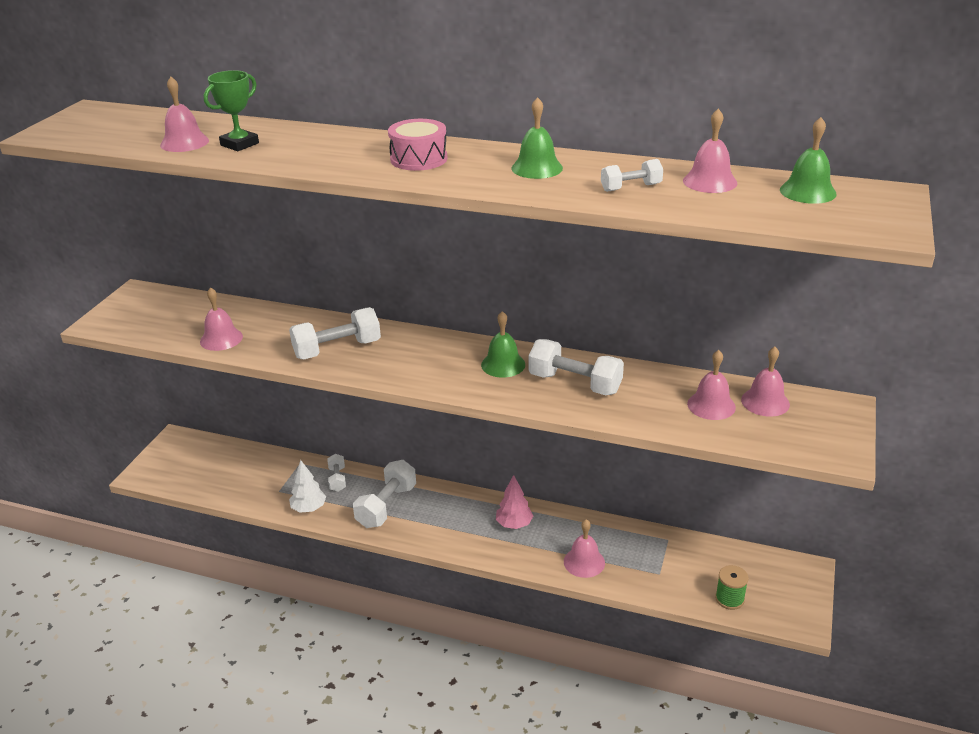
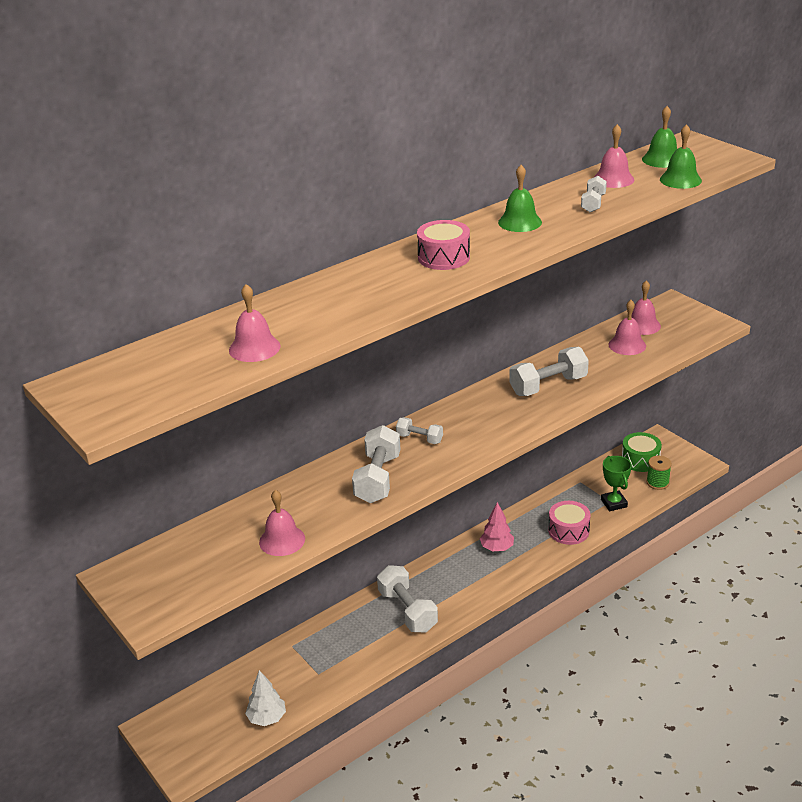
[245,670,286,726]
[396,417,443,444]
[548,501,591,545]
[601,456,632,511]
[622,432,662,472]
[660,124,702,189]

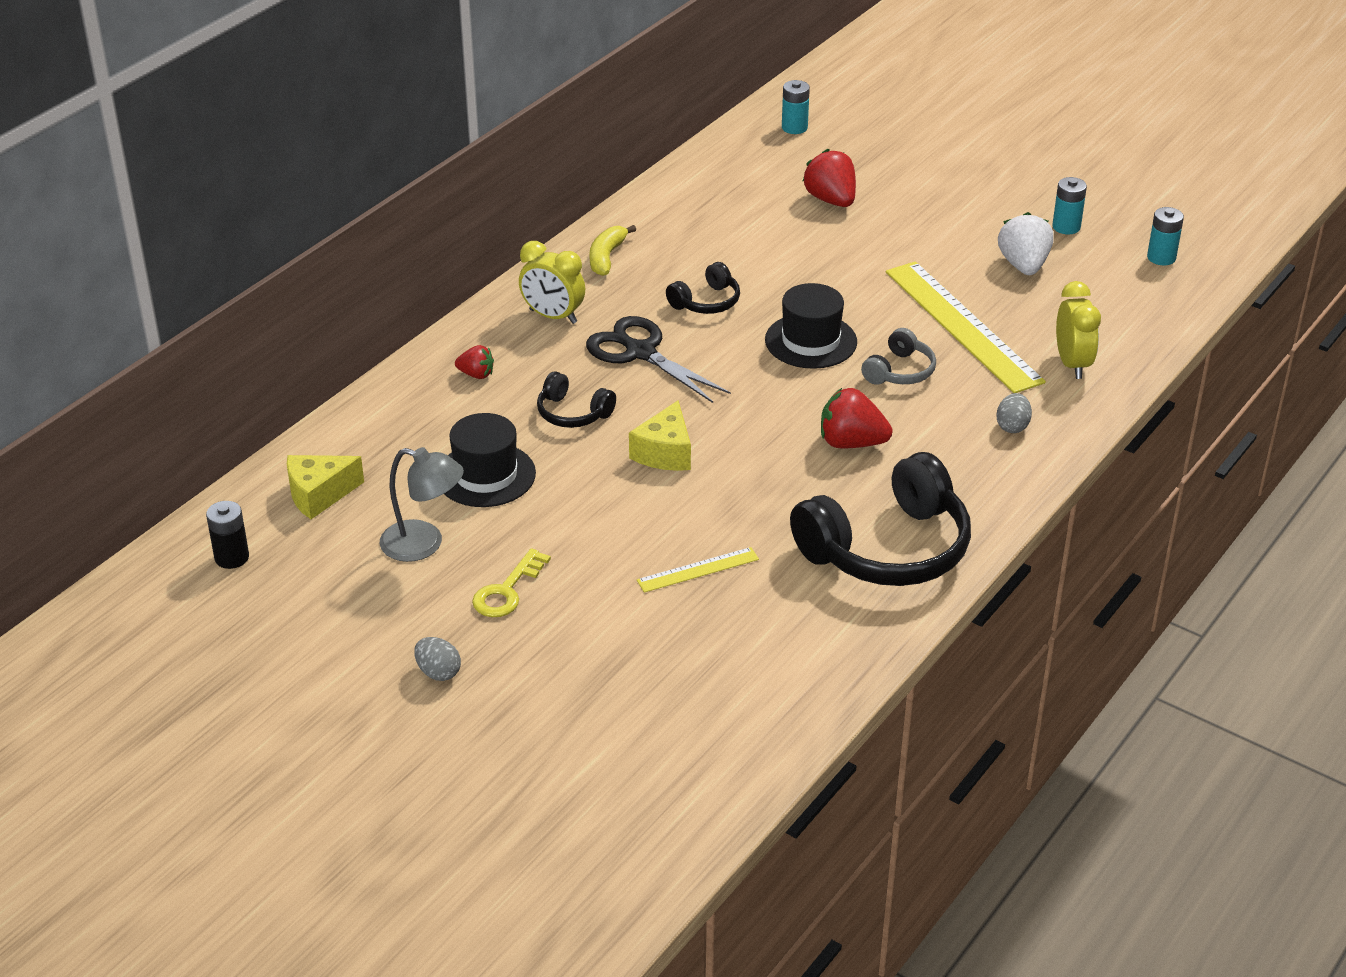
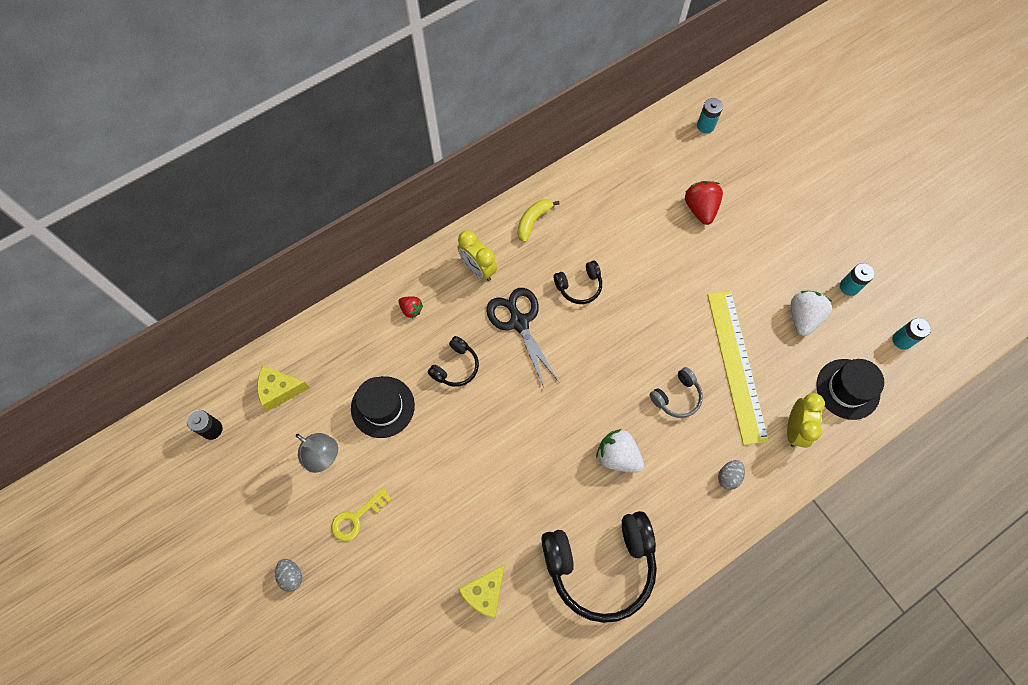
[427,336,479,387]
[458,565,505,618]
[596,429,644,473]
[816,359,884,420]
[637,547,759,593] (first image)

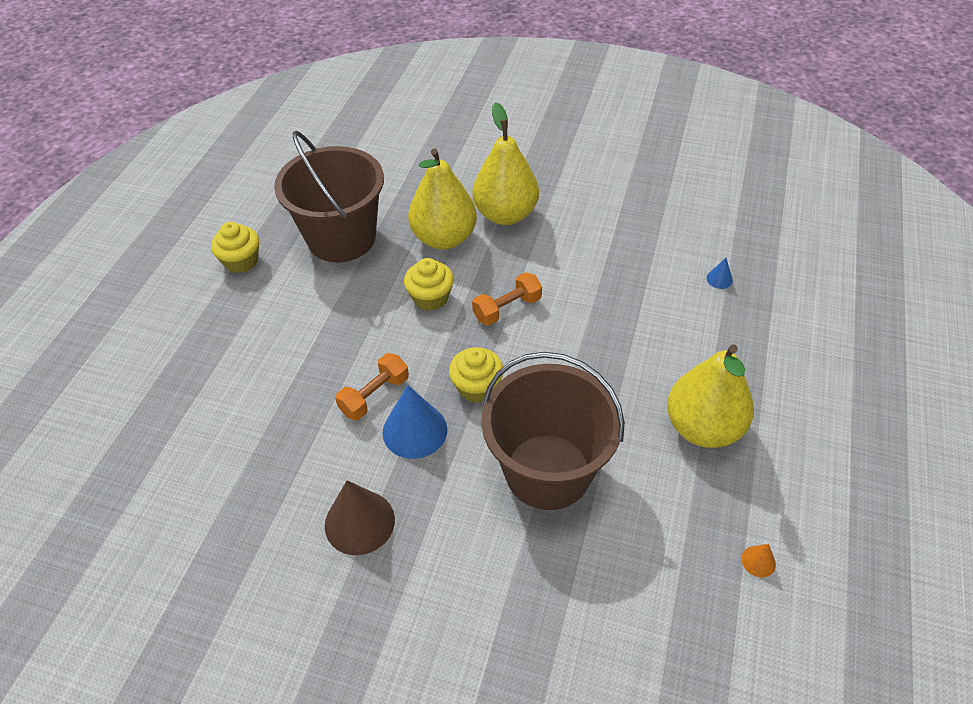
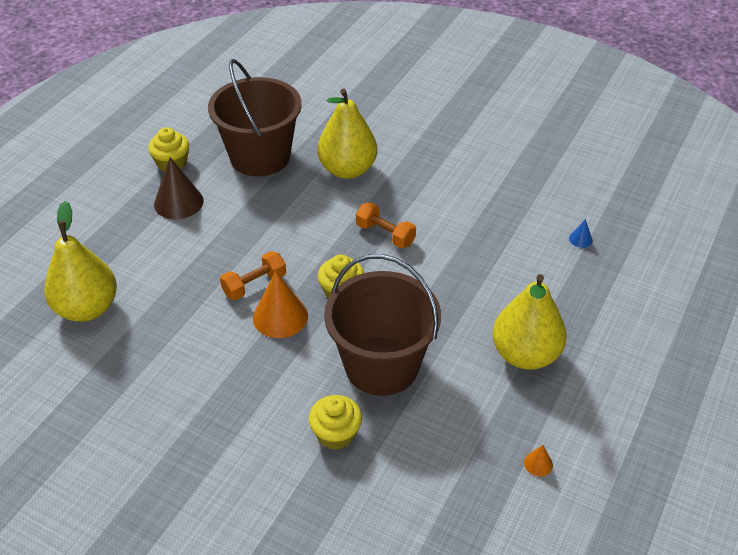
[44,201,117,322]
[154,157,204,219]
[253,271,308,338]
[309,395,362,450]
[356,202,416,248]

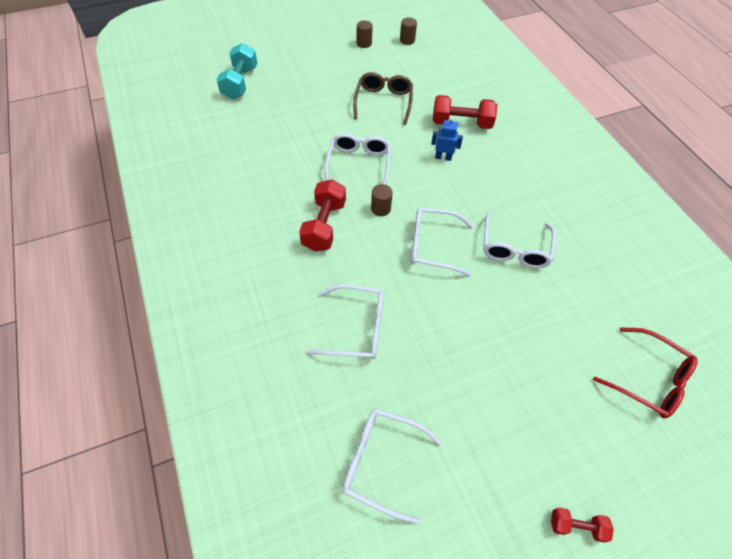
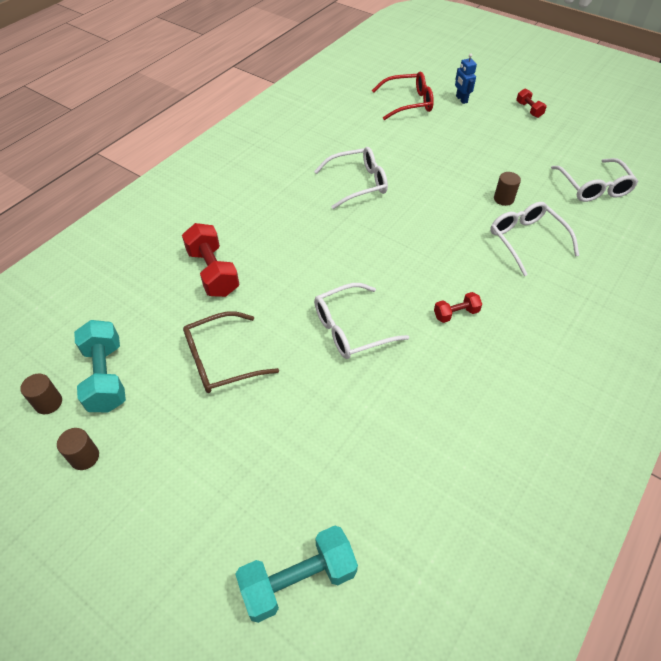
[74,320,126,413]
[372,72,434,120]
[434,292,482,323]
[455,53,477,104]
[494,172,521,206]
[411,208,474,276] (first image)

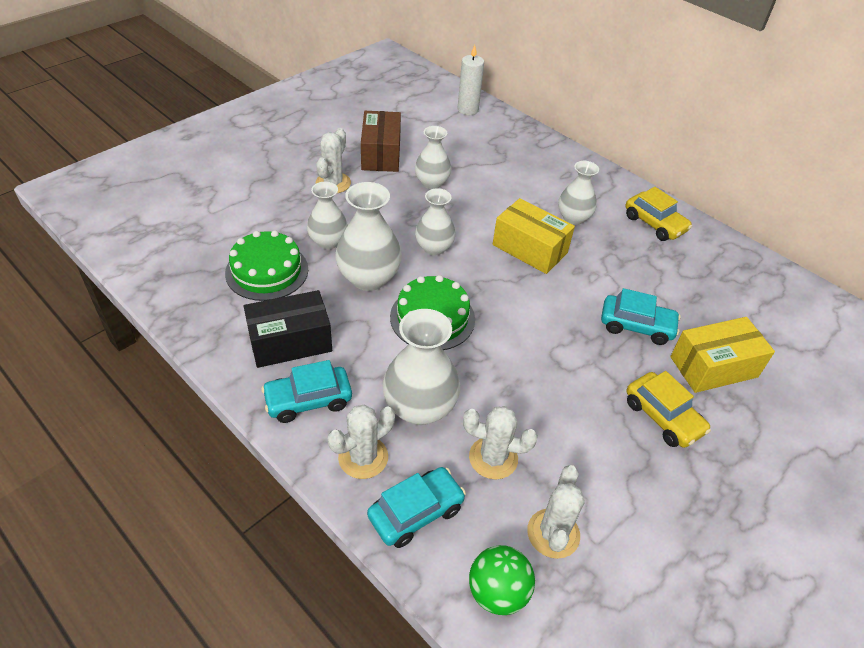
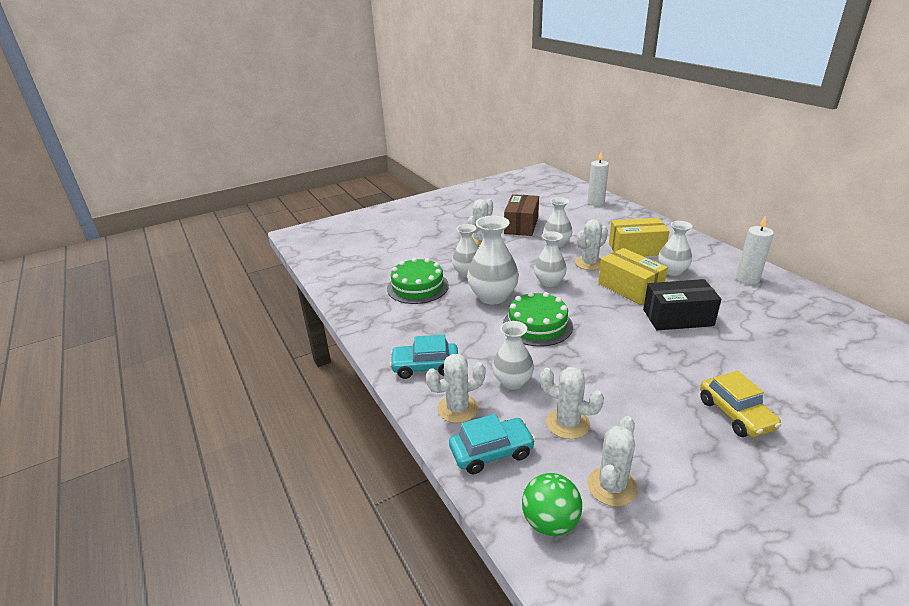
[492,321,534,389]
[575,219,608,270]
[609,218,670,256]
[643,279,722,330]
[736,215,774,285]
[601,288,681,345] (first image)

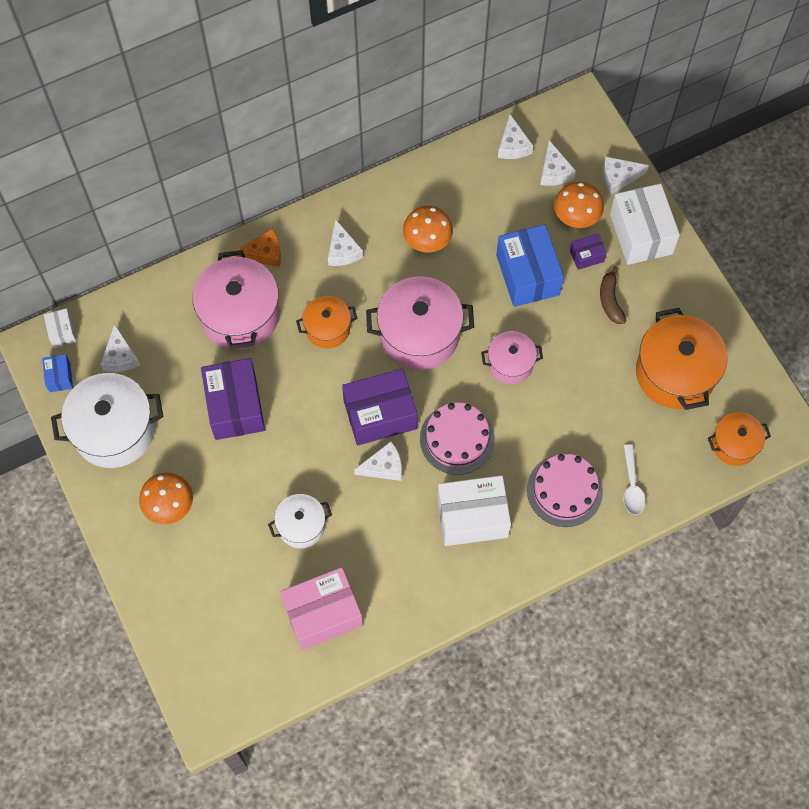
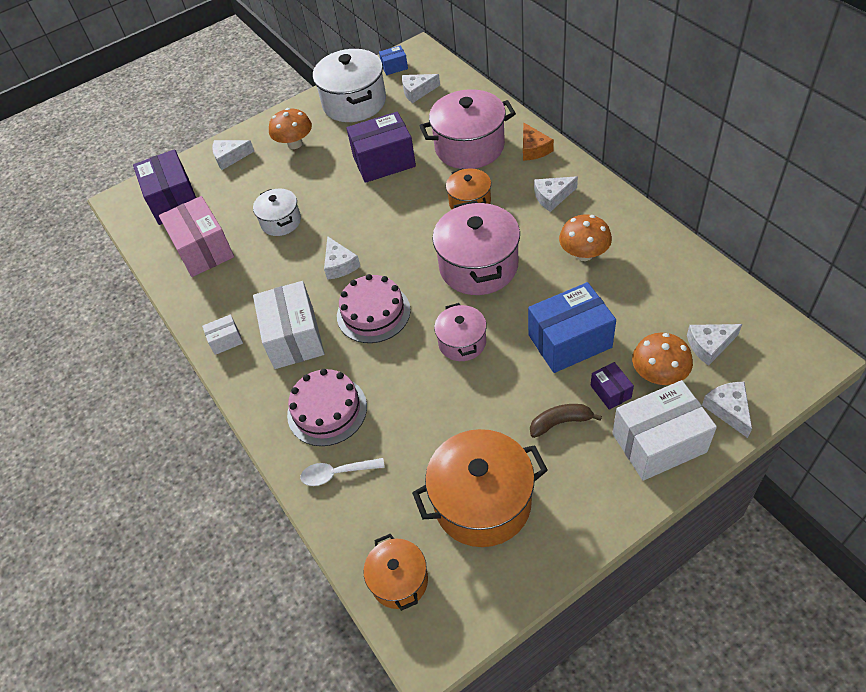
[133,149,196,225]
[202,314,243,355]
[212,140,254,170]

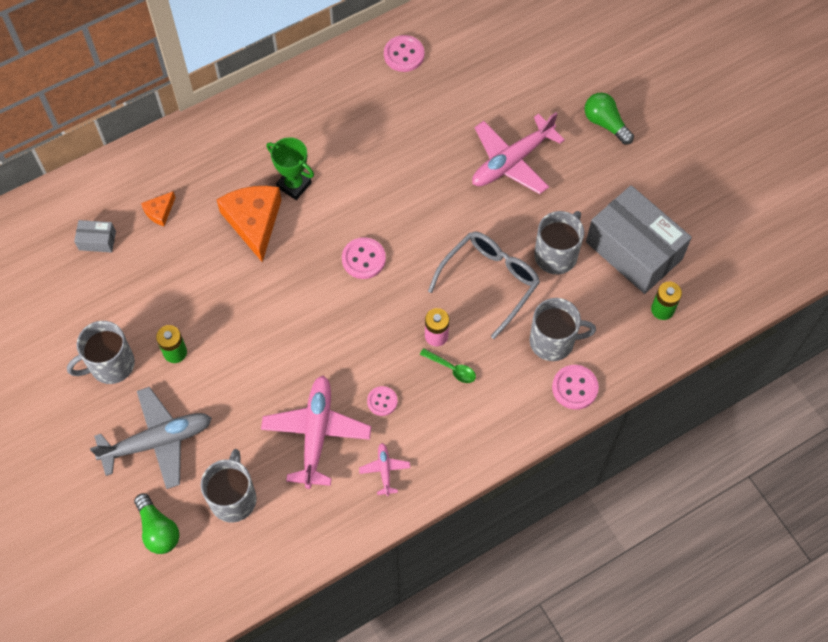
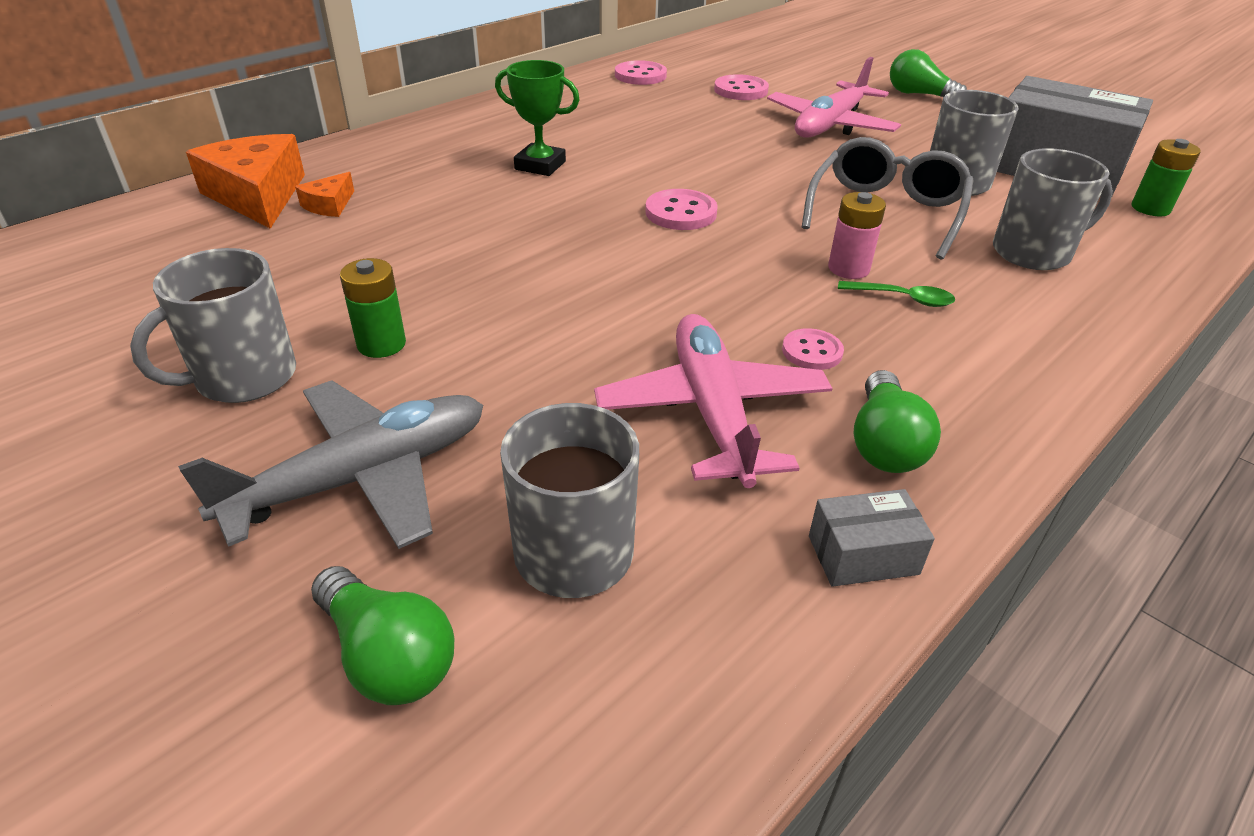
[186,134,305,229]
[714,74,769,100]
[809,489,935,587]
[853,370,941,473]

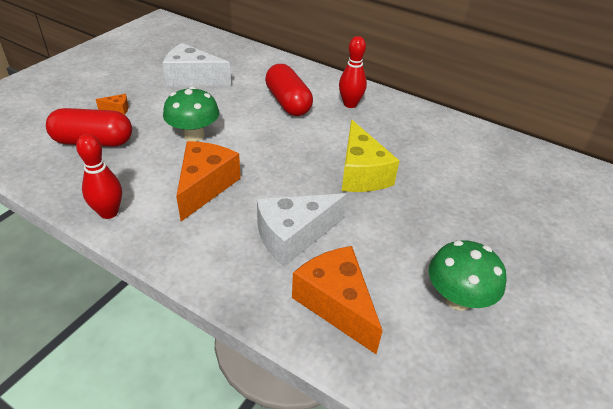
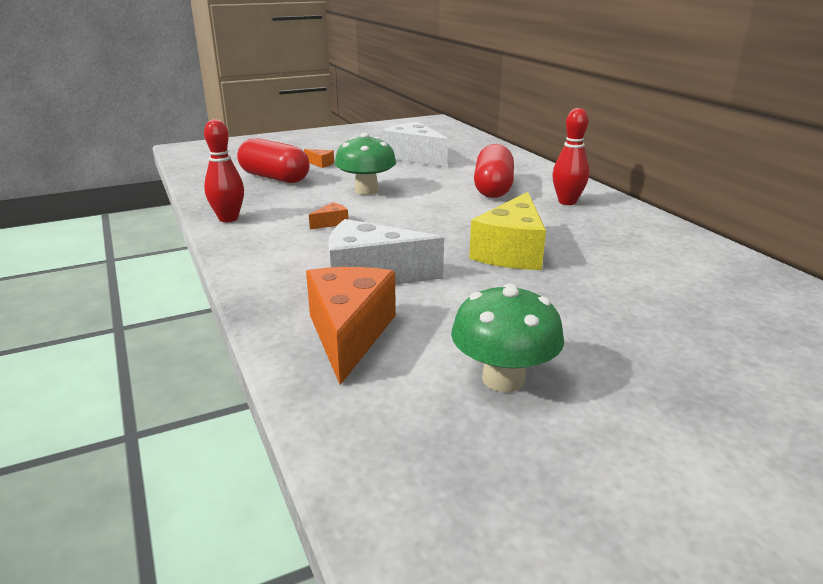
[309,202,348,230]

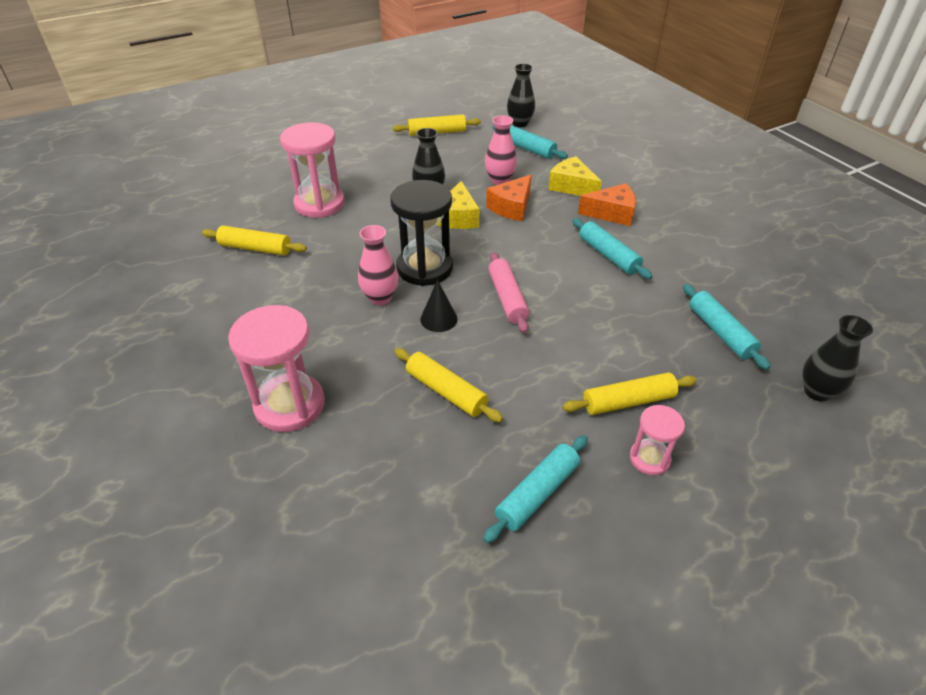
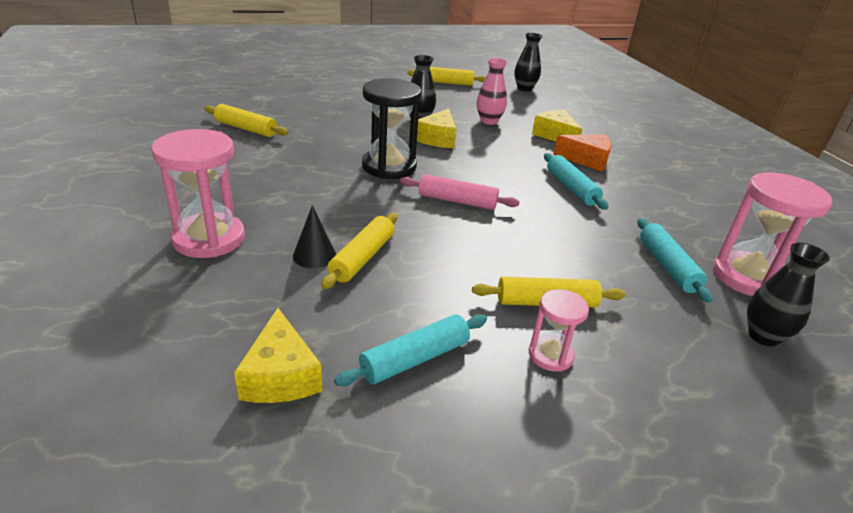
[234,308,322,403]
[293,205,336,268]
[321,213,397,289]
[400,174,520,210]
[713,172,833,296]
[358,225,398,305] (first image)
[486,175,532,221] (first image)
[492,125,568,159] (first image)

